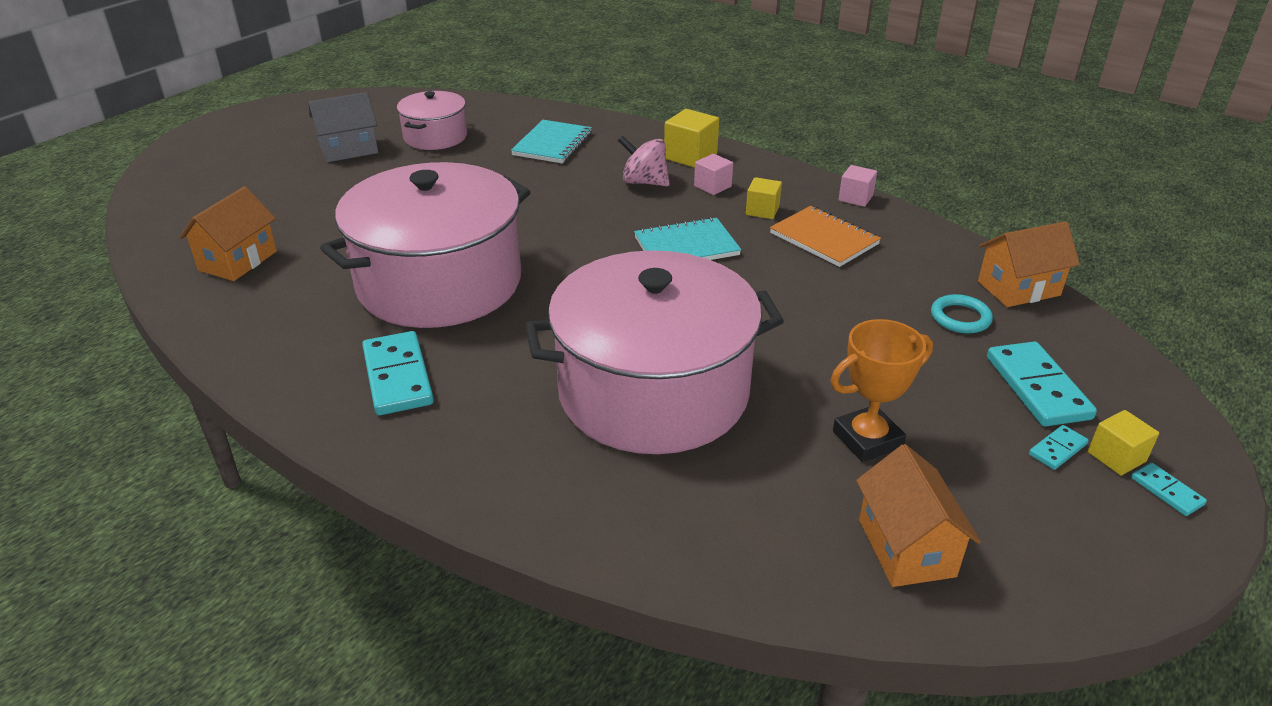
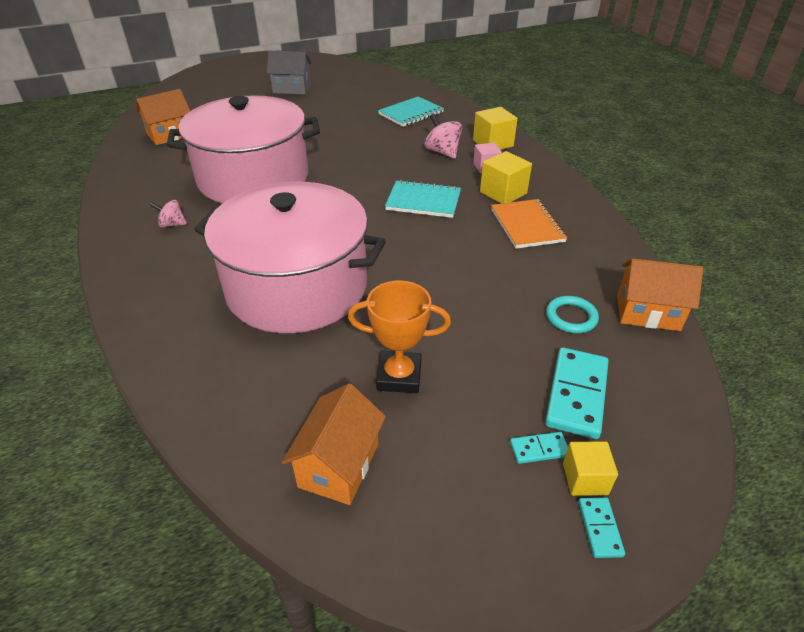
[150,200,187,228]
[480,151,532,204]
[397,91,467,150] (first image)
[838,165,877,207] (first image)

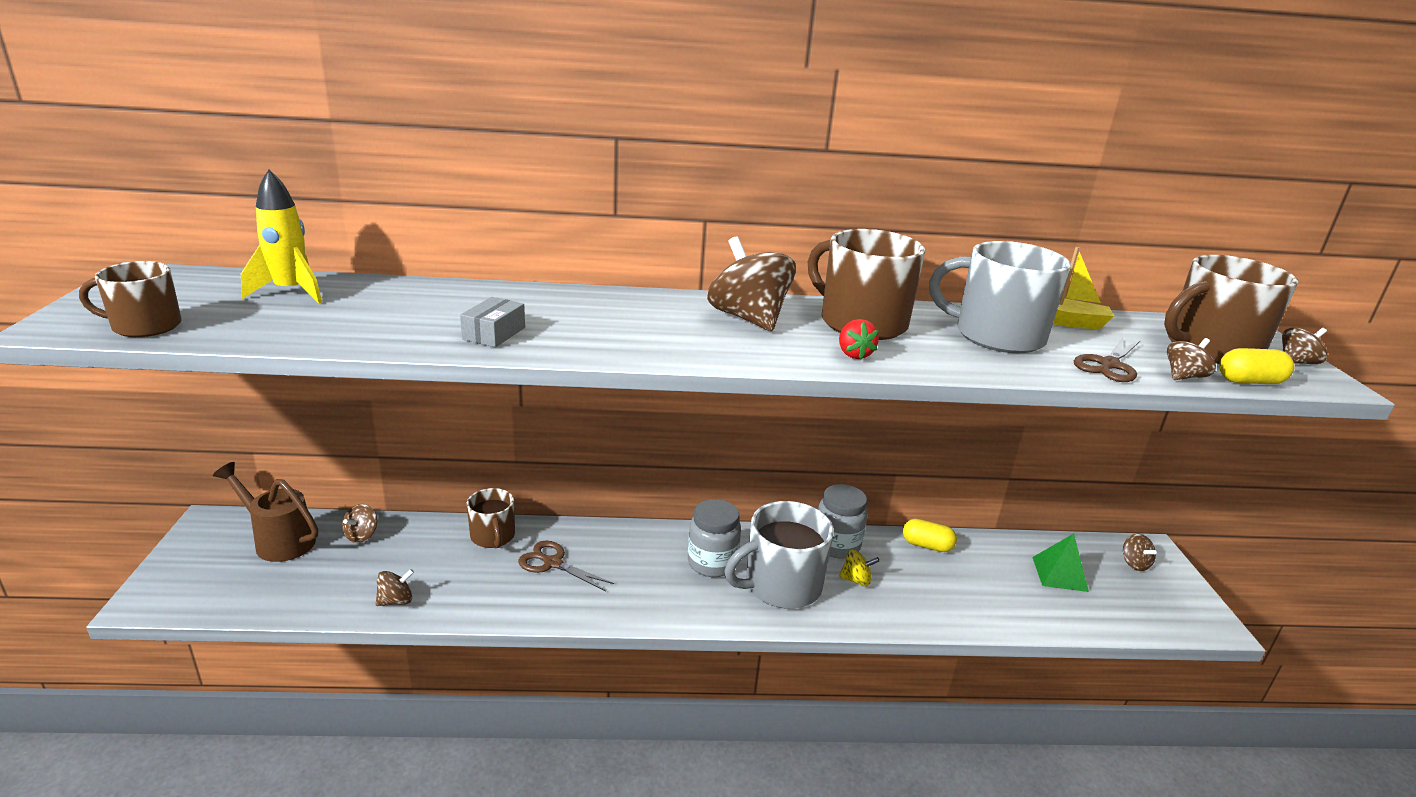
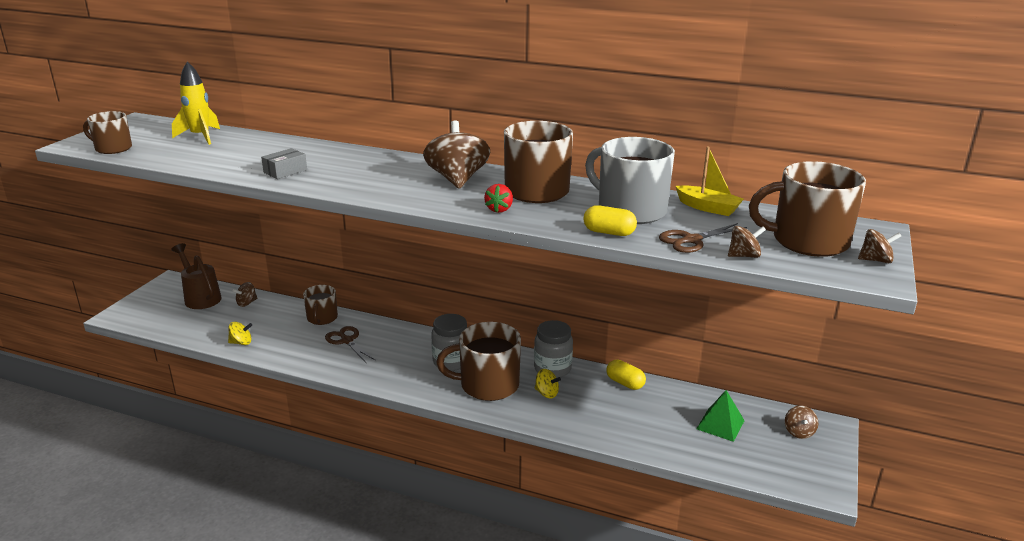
[228,322,252,345]
[436,322,521,401]
[583,205,637,236]

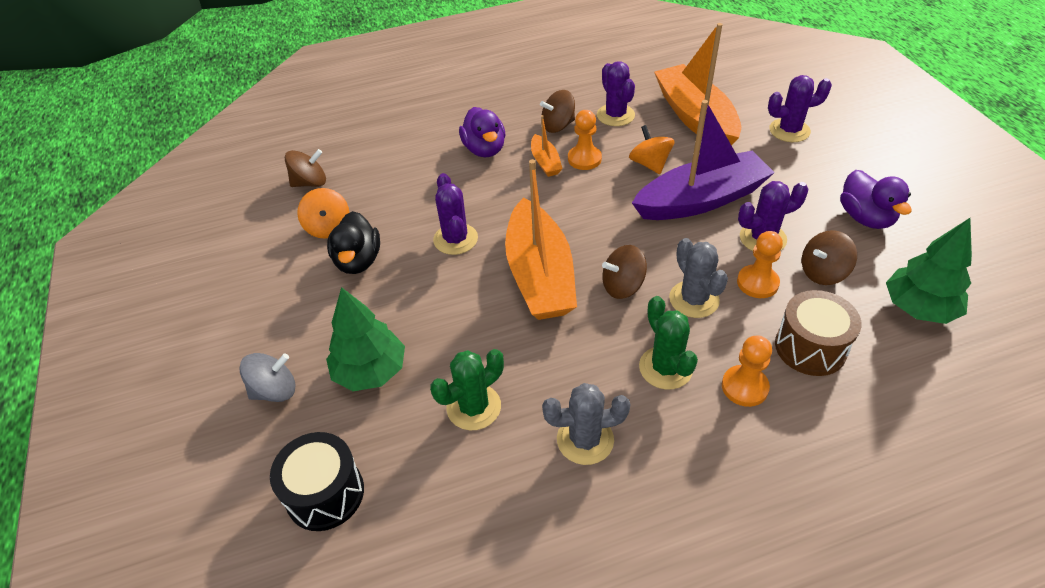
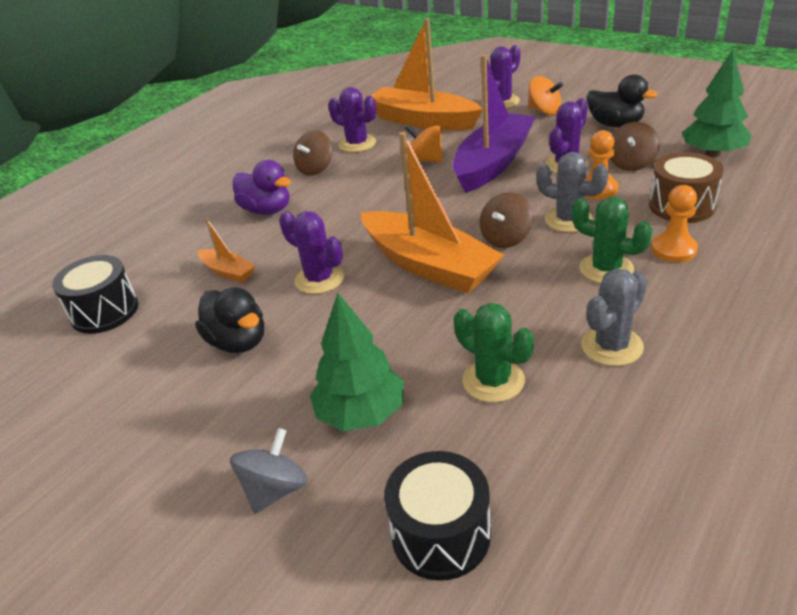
[52,255,138,334]
[198,218,256,283]
[454,303,534,402]
[528,76,563,115]
[587,74,658,127]
[568,110,602,170] (first image)

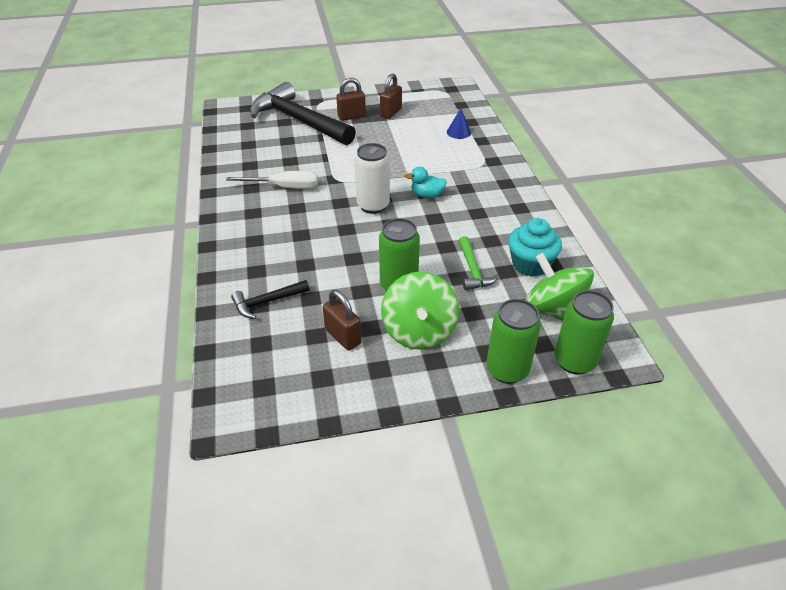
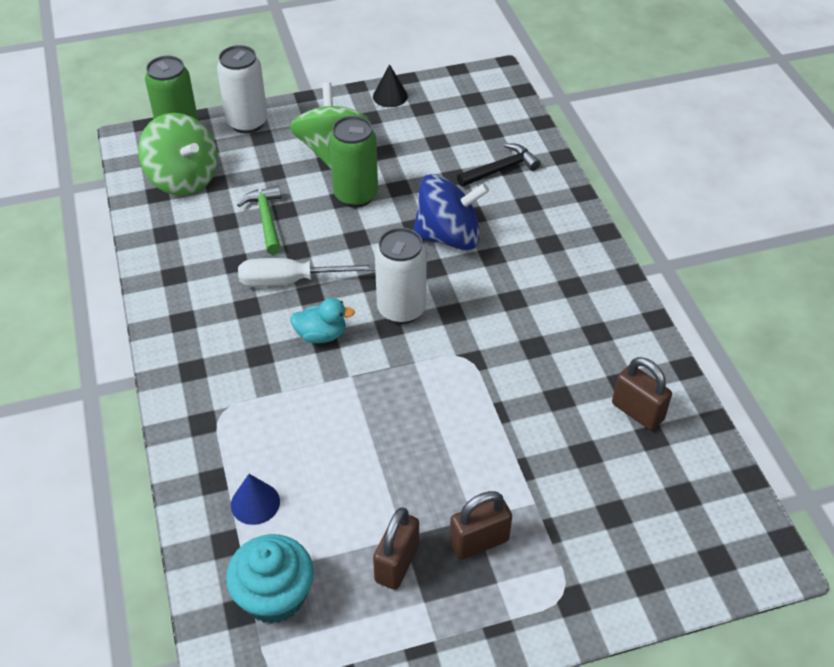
[217,45,267,134]
[226,534,314,624]
[238,258,375,287]
[373,64,408,107]
[413,174,489,250]
[612,357,672,430]
[250,82,356,145] (first image)

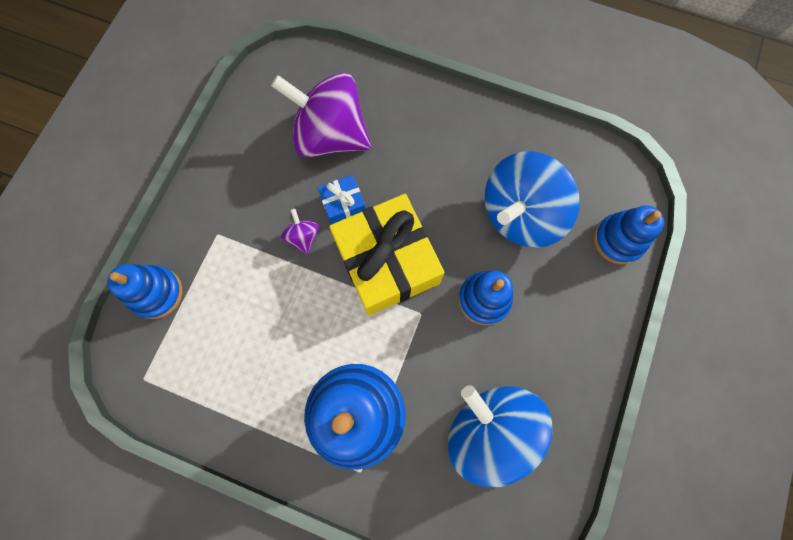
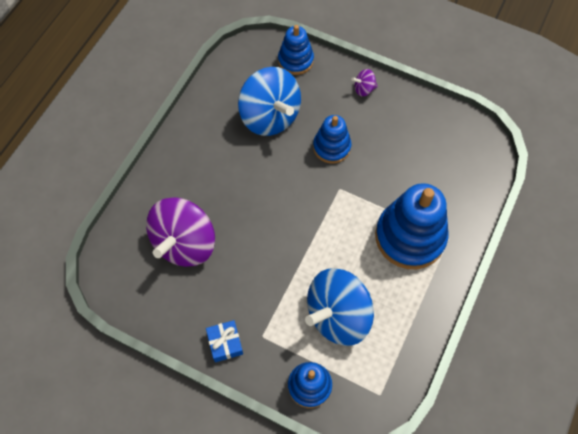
[206,320,243,362]
[305,268,374,346]
[352,69,378,96]
[329,194,445,316] (first image)

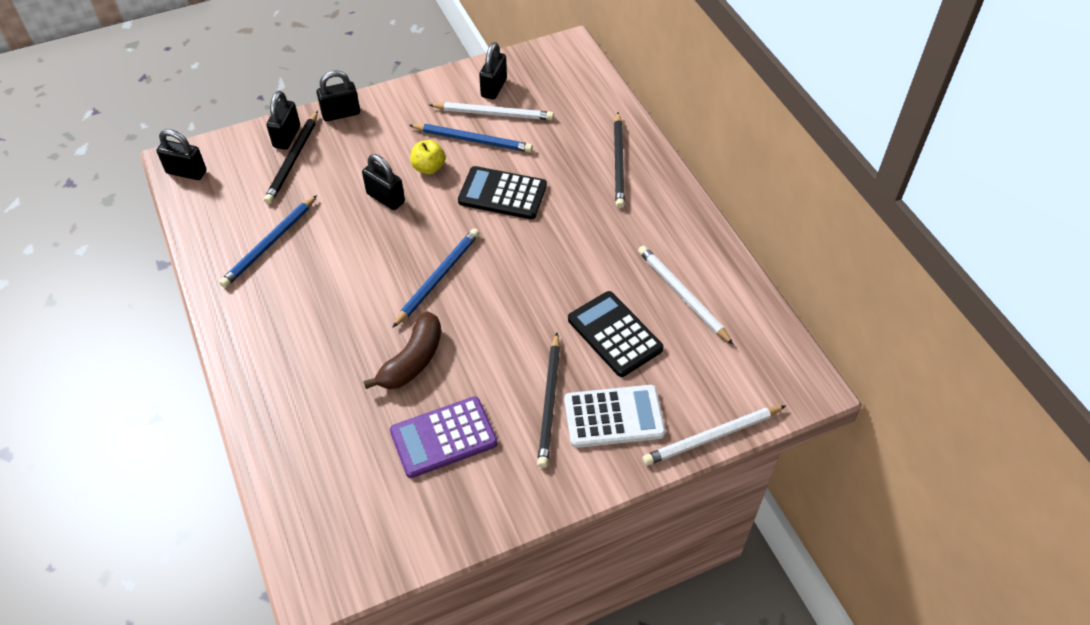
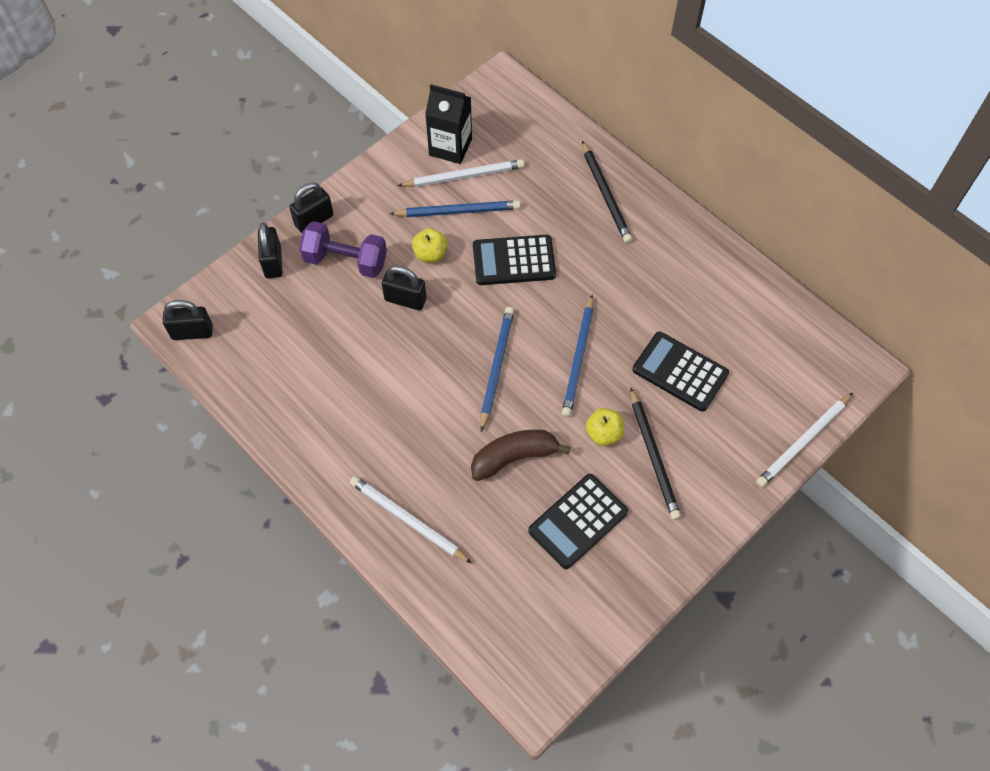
[299,221,387,278]
[350,476,472,564]
[425,84,472,164]
[471,430,570,481]
[528,474,628,569]
[562,295,593,417]
[586,408,624,446]
[264,111,318,204] (first image)
[564,385,665,448] (first image)

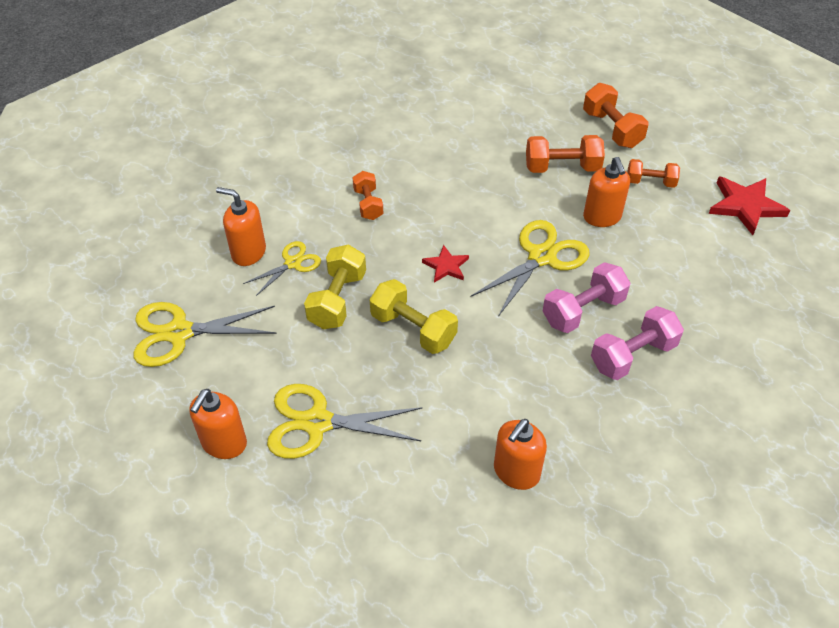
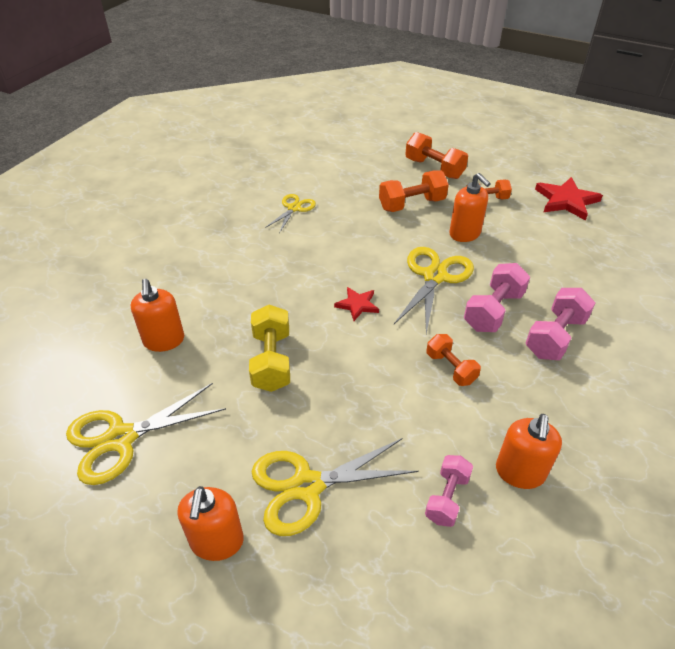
[131,279,184,352]
[265,194,316,233]
[425,455,473,527]
[427,334,481,386]
[370,279,458,354] (first image)

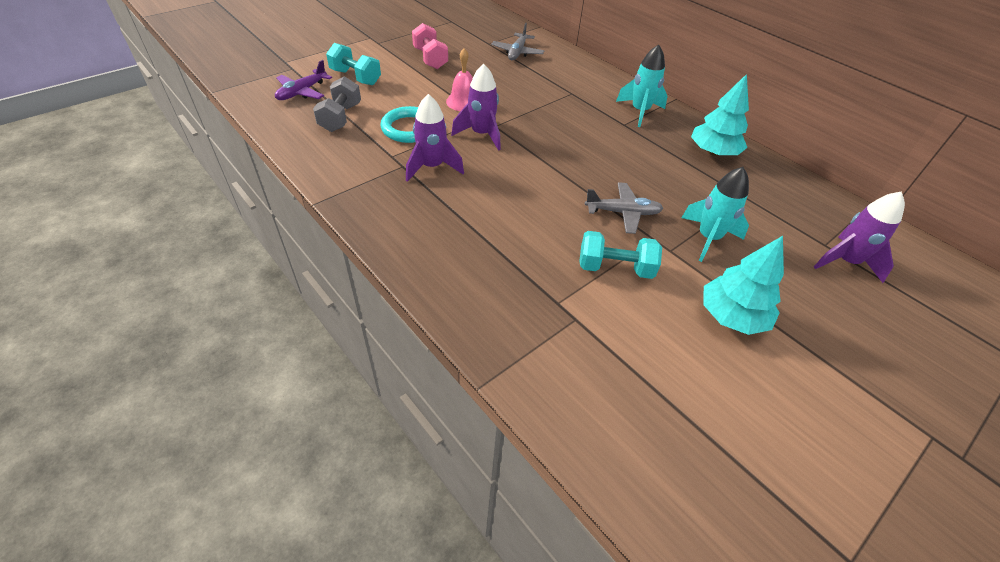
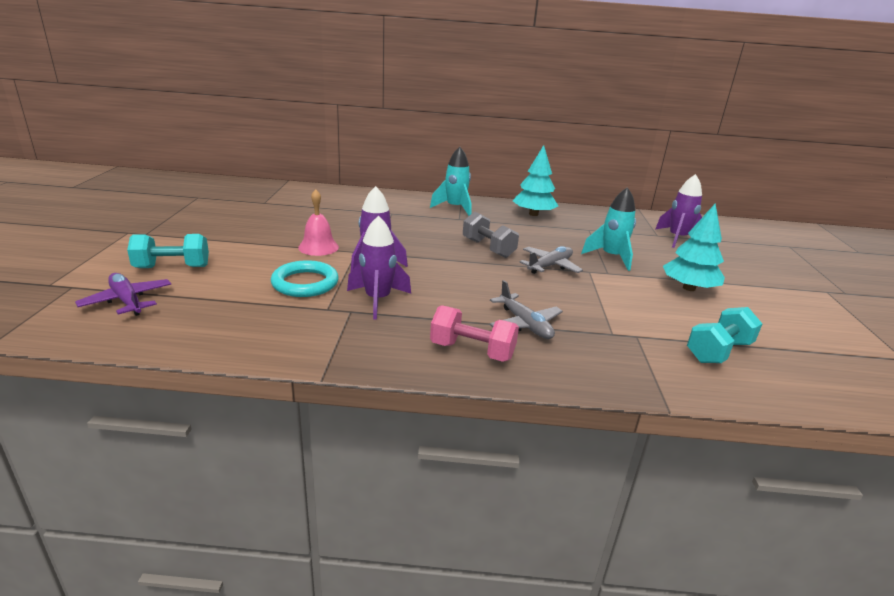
[75,273,171,316]
[430,305,519,362]
[463,212,519,258]
[490,280,563,339]
[687,307,762,363]

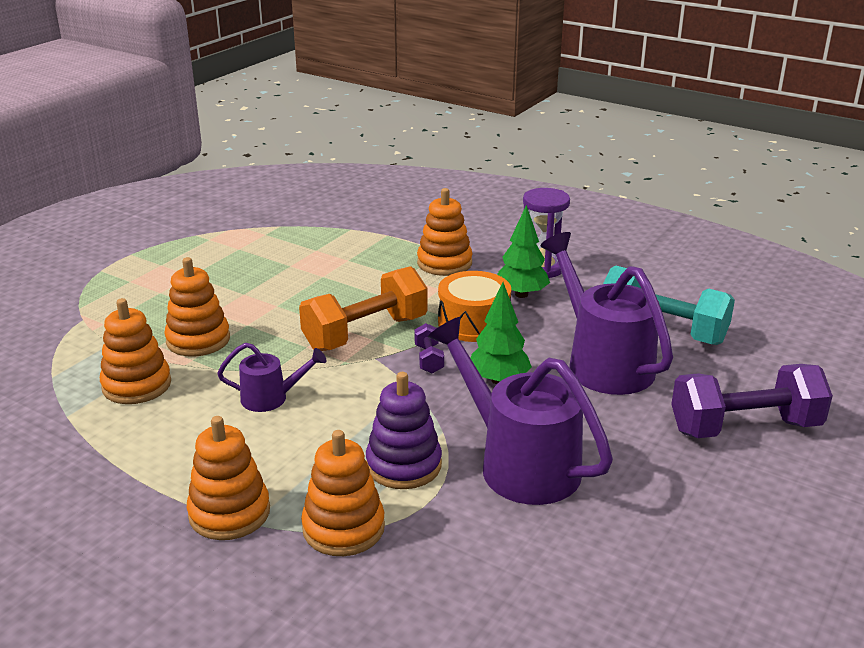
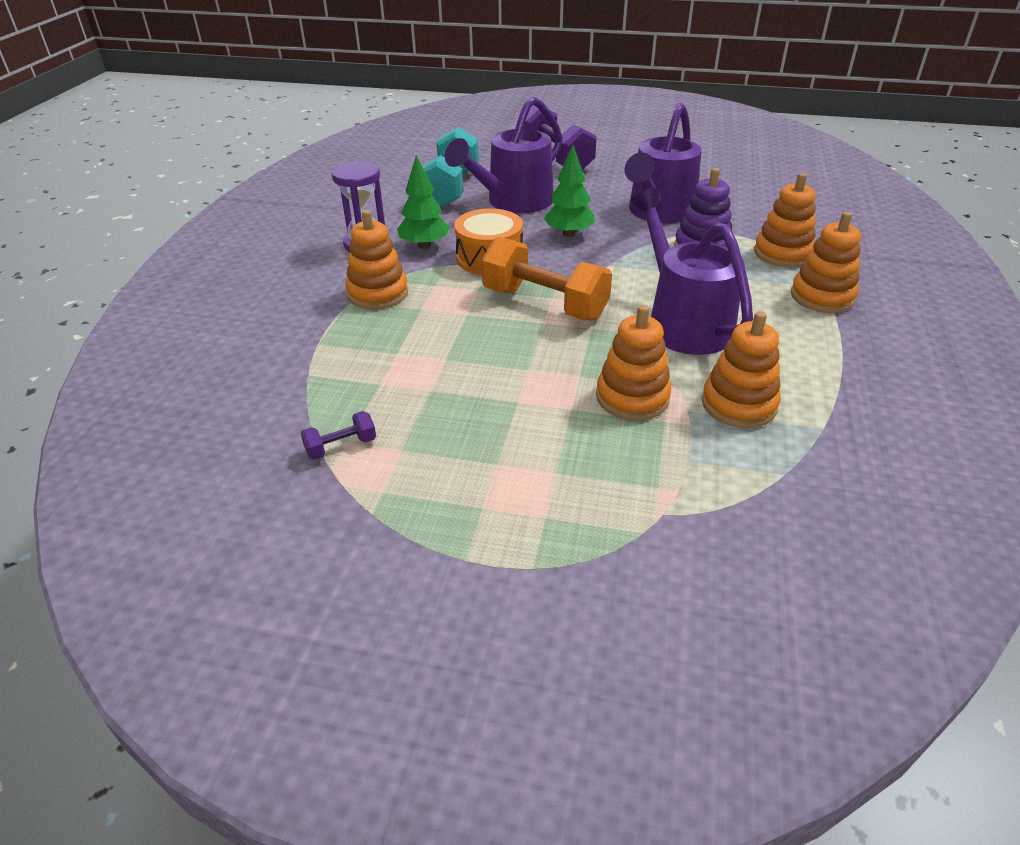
[301,411,376,460]
[630,188,753,355]

